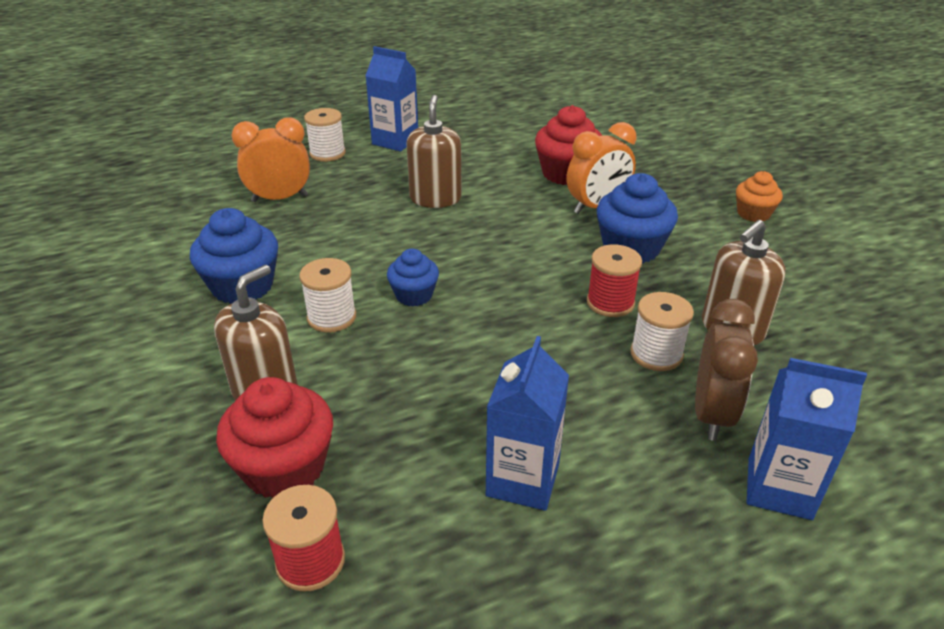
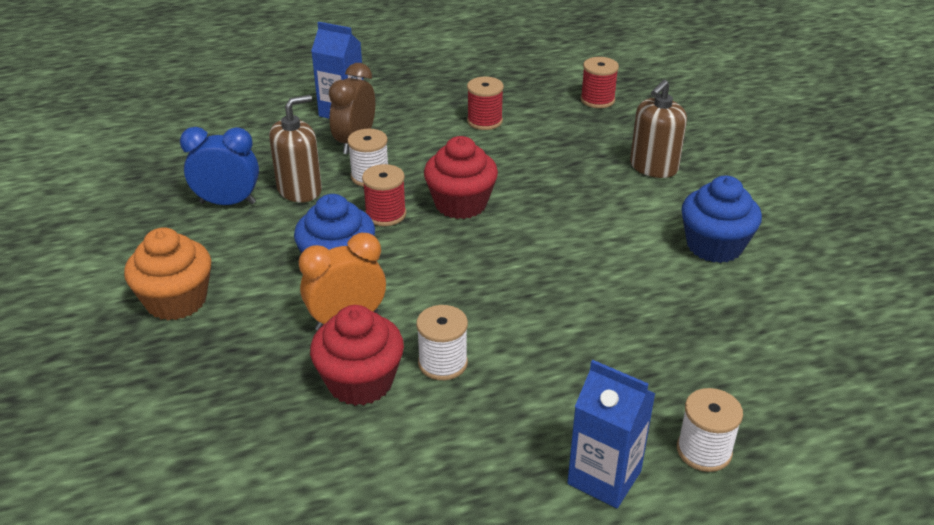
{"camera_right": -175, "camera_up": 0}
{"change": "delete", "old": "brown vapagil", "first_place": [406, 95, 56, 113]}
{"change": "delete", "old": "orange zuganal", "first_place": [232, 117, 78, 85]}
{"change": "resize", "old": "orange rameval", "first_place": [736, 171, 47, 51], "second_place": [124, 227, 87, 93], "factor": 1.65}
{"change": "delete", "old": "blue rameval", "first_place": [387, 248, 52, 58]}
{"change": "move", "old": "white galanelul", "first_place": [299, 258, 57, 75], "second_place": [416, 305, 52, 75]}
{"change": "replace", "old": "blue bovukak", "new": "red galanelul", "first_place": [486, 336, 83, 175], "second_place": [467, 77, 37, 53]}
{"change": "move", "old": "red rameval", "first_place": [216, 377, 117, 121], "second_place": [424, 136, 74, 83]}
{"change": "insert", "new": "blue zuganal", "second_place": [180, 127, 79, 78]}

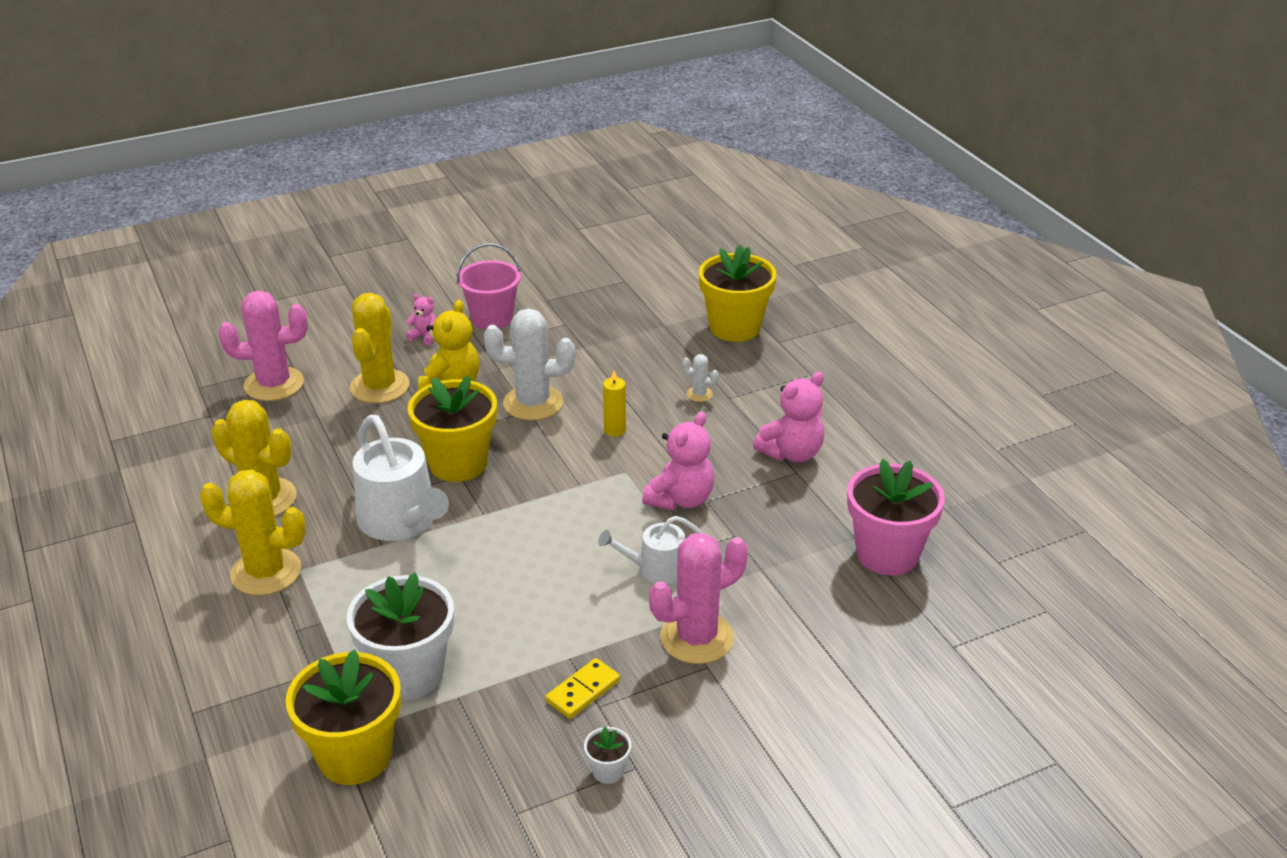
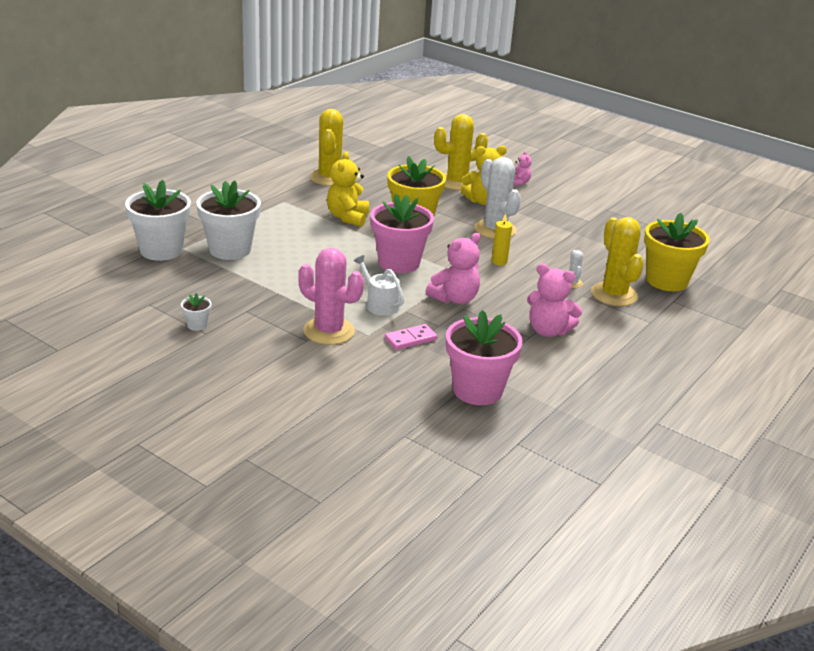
{"camera_right": 60, "camera_up": -5}
{"change": "delete", "old": "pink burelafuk", "first_place": [457, 243, 64, 86]}
{"change": "delete", "old": "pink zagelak", "first_place": [218, 291, 90, 110]}
{"change": "rotate", "old": "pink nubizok", "first_place": [642, 412, 72, 98], "second_place": [425, 233, 56, 71], "degrees": -45}
{"change": "replace", "old": "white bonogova", "new": "yellow nubizok", "first_place": [352, 415, 97, 126], "second_place": [327, 152, 42, 75]}
{"change": "move", "old": "yellow zagelak", "first_place": [199, 470, 107, 126], "second_place": [591, 217, 53, 89]}
{"change": "recolor", "old": "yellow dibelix", "new": "white dibelix", "first_place": [286, 649, 115, 136], "second_place": [125, 180, 66, 81]}
{"change": "delete", "old": "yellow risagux", "first_place": [545, 658, 75, 61]}
{"change": "insert", "new": "pink dibelix", "second_place": [370, 194, 64, 79]}
{"change": "insert", "new": "pink risagux", "second_place": [385, 324, 53, 26]}

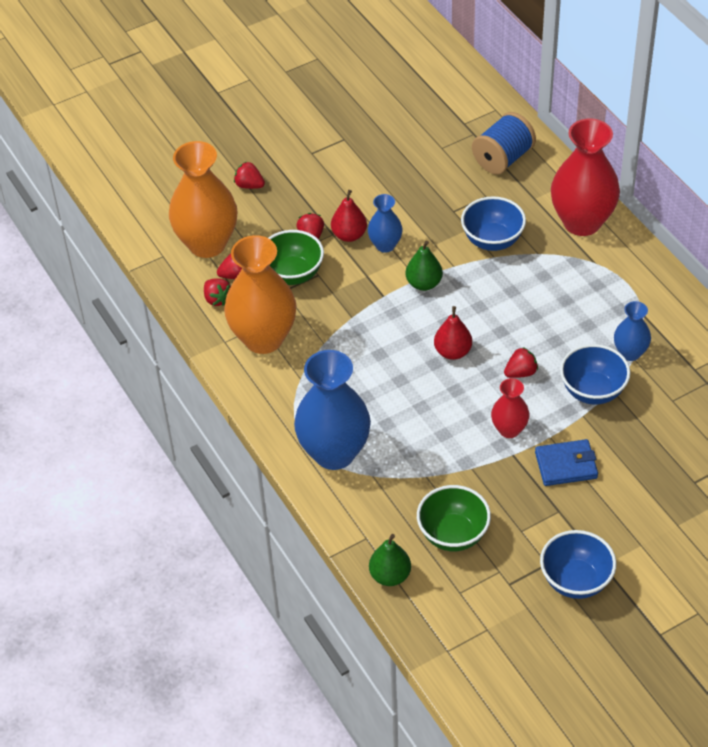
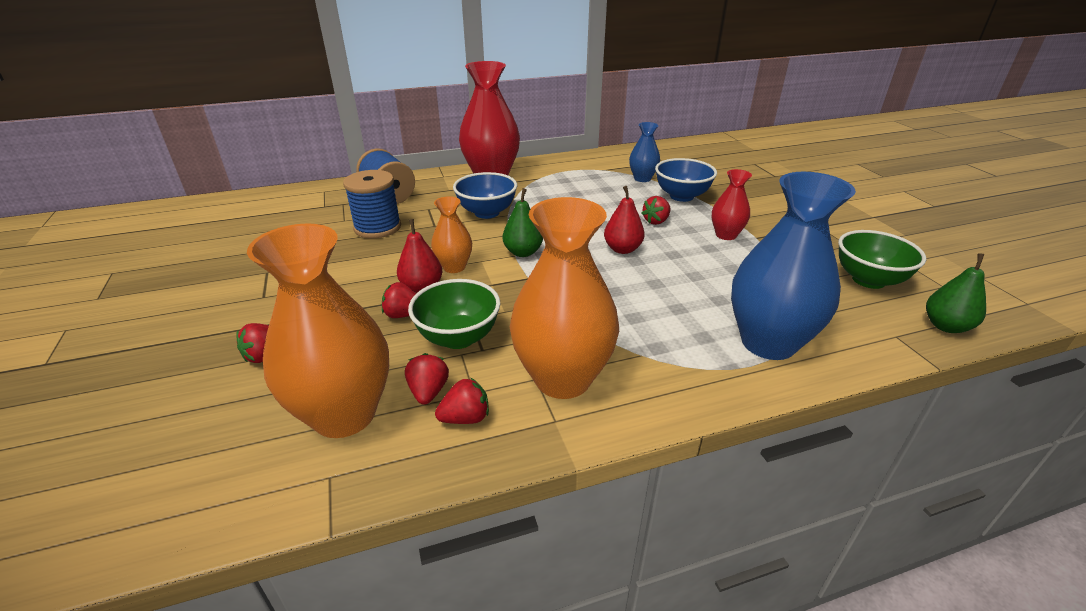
{"camera_right": -80, "camera_up": -15}
{"change": "recolor", "old": "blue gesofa", "new": "orange gesofa", "first_place": [368, 194, 34, 59], "second_place": [431, 196, 41, 77]}
{"change": "rotate", "old": "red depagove", "first_place": [504, 347, 34, 31], "second_place": [641, 196, 30, 29], "degrees": -120}
{"change": "delete", "old": "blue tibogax", "first_place": [535, 439, 63, 47]}
{"change": "delete", "old": "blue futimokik", "first_place": [540, 530, 76, 69]}
{"change": "insert", "new": "blue galanelul", "second_place": [343, 170, 58, 68]}

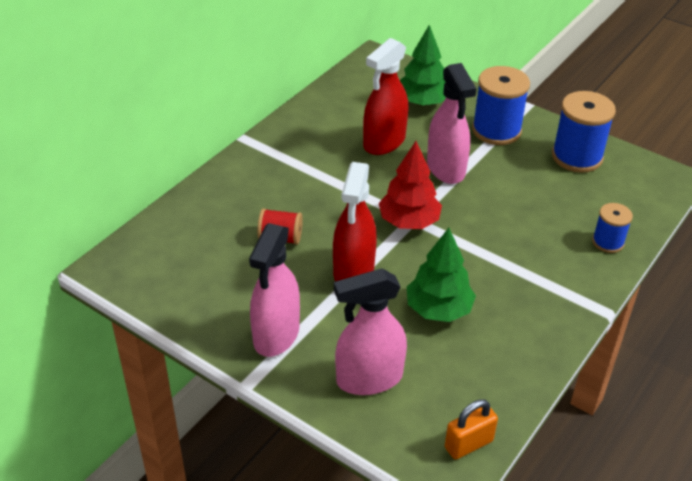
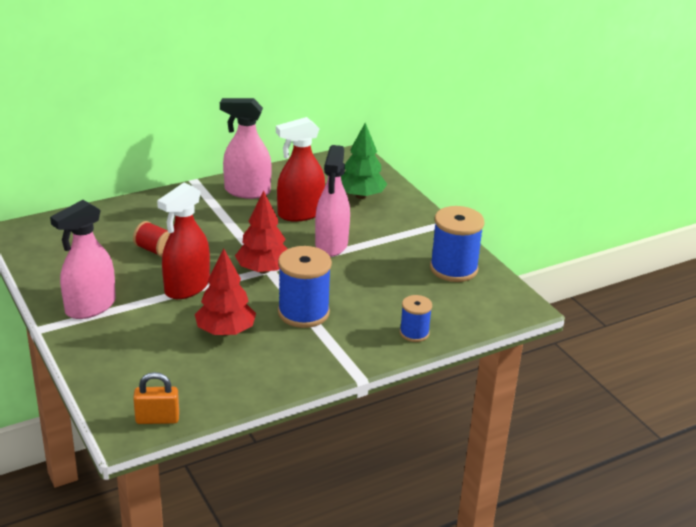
{"camera_right": 25, "camera_up": -10}
{"change": "move", "old": "blue galanelul", "first_place": [472, 66, 58, 79], "second_place": [278, 246, 54, 82]}
{"change": "recolor", "old": "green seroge", "new": "red seroge", "first_place": [407, 228, 69, 94], "second_place": [195, 249, 61, 87]}
{"change": "move", "old": "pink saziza", "first_place": [334, 268, 73, 127], "second_place": [220, 98, 52, 101]}

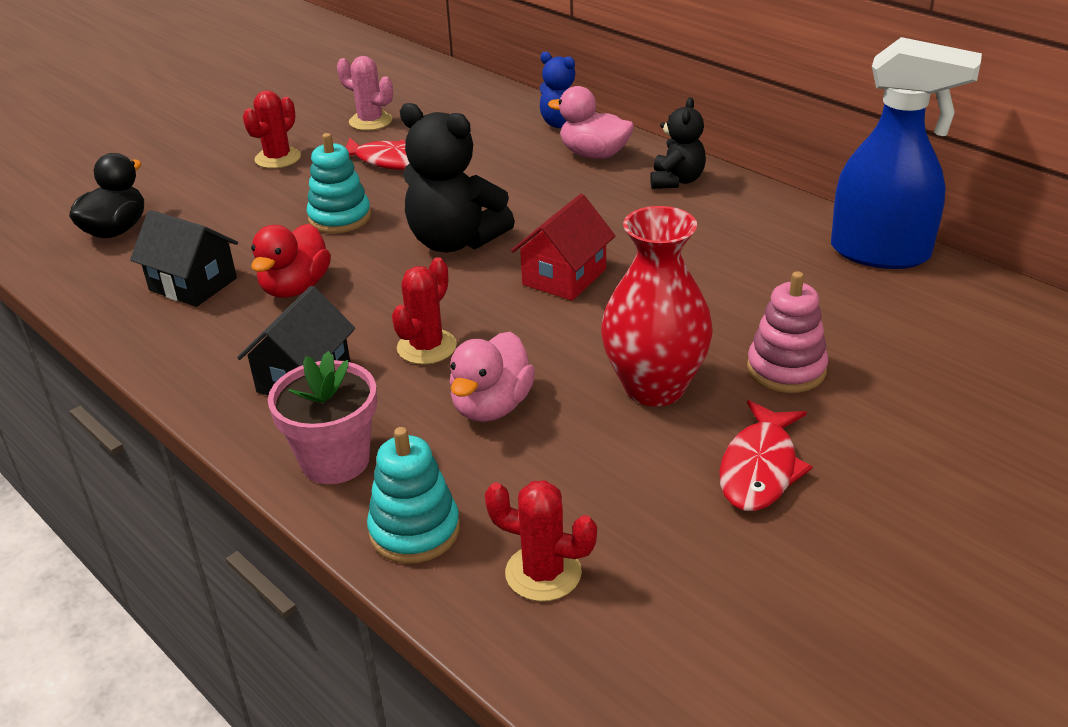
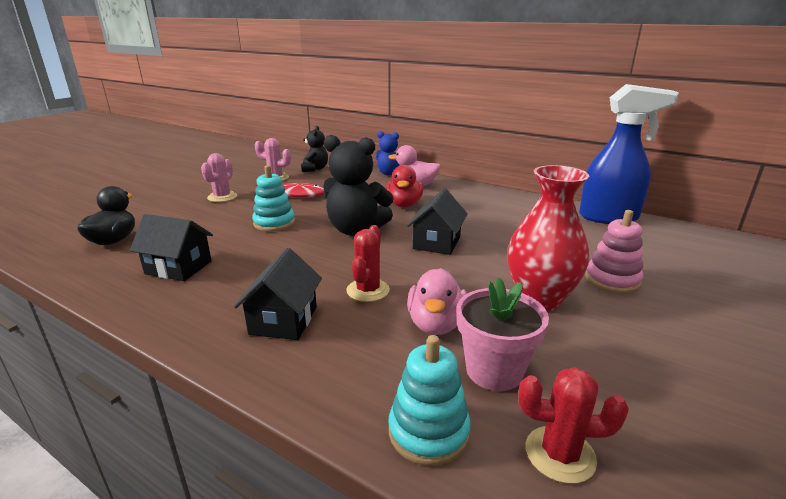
{"camera_right": -15, "camera_up": -10}
{"change": "recolor", "old": "red zagelak", "new": "pink zagelak", "first_place": [243, 91, 58, 78], "second_place": [201, 153, 36, 49]}
{"change": "move", "old": "black nubizok", "first_place": [650, 97, 56, 92], "second_place": [301, 126, 27, 46]}
{"change": "recolor", "old": "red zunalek", "new": "black zunalek", "first_place": [511, 194, 104, 107], "second_place": [407, 189, 61, 66]}
{"change": "move", "old": "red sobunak", "first_place": [251, 224, 80, 74], "second_place": [386, 165, 37, 42]}
{"change": "move", "old": "pink dibelix", "first_place": [268, 351, 109, 133], "second_place": [457, 278, 92, 113]}
{"change": "delete", "old": "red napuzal", "first_place": [719, 400, 94, 111]}

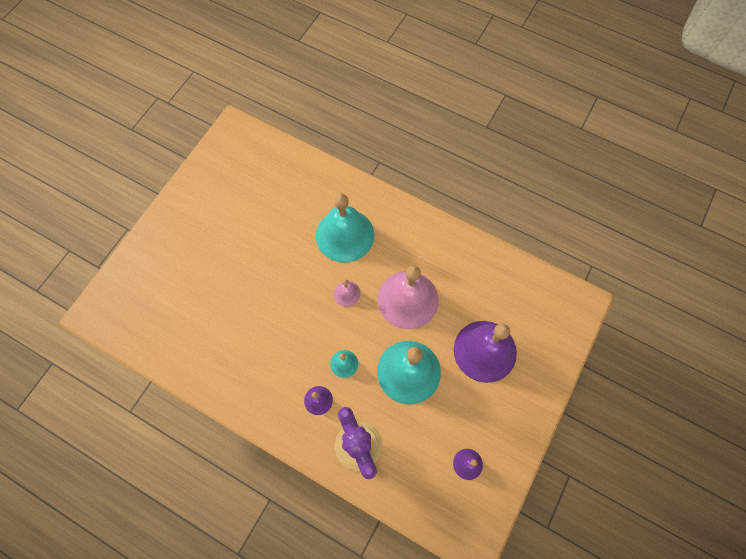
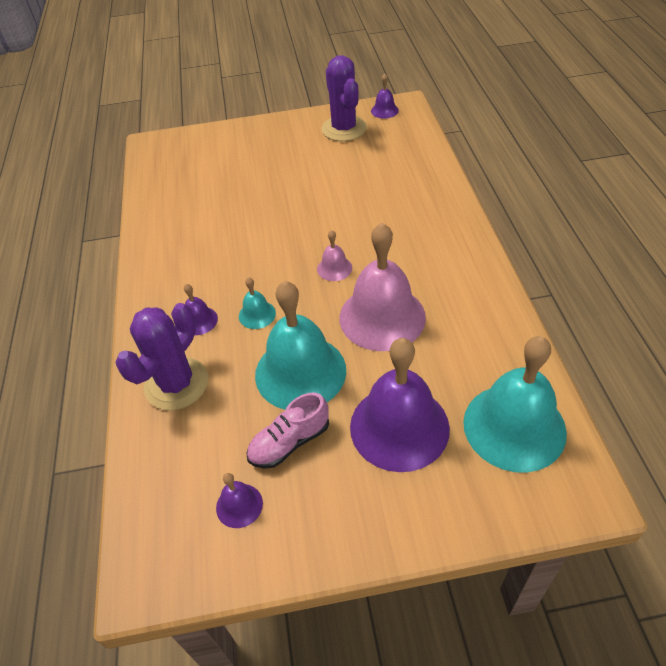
{"camera_right": 55, "camera_up": -20}
{"change": "move", "old": "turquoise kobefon", "first_place": [316, 194, 58, 69], "second_place": [463, 336, 104, 137]}
{"change": "insert", "new": "purple zagelak", "second_place": [322, 55, 45, 86]}
{"change": "insert", "new": "purple kobefon", "second_place": [371, 74, 28, 45]}
{"change": "insert", "new": "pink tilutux", "second_place": [246, 392, 83, 77]}

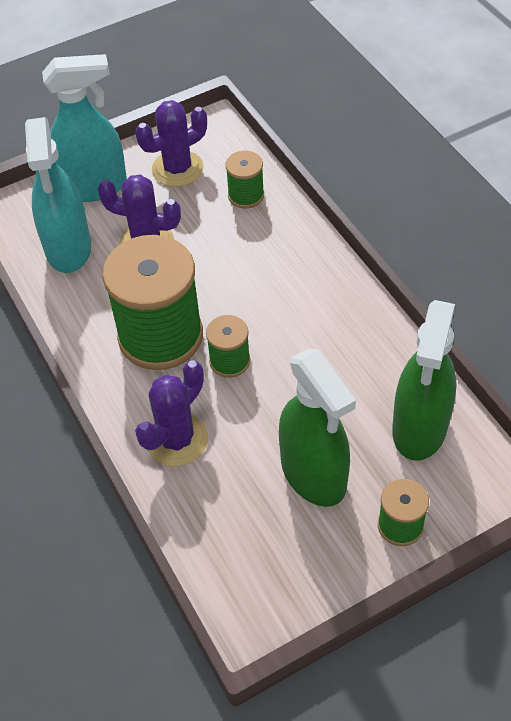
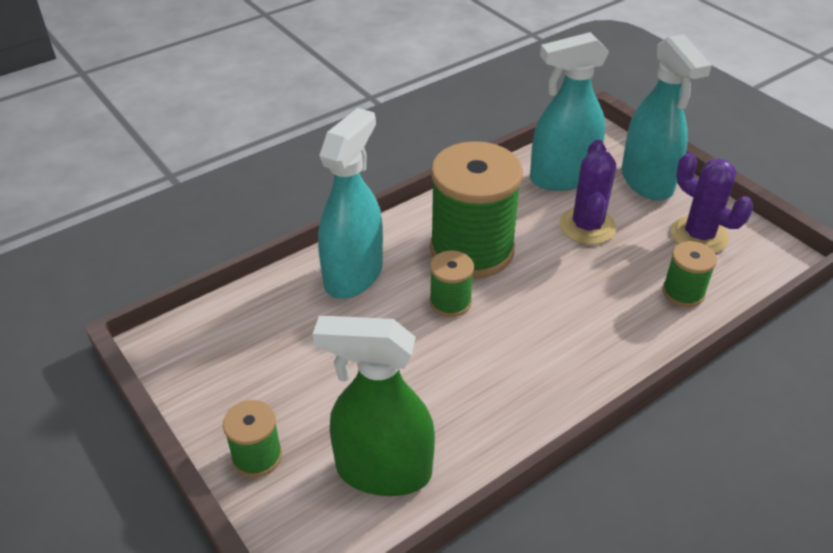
{"camera_right": 80, "camera_up": -10}
{"change": "delete", "old": "green saziza", "first_place": [279, 349, 77, 158]}
{"change": "replace", "old": "purple zagelak", "new": "turquoise saziza", "first_place": [135, 360, 73, 107], "second_place": [318, 108, 65, 191]}

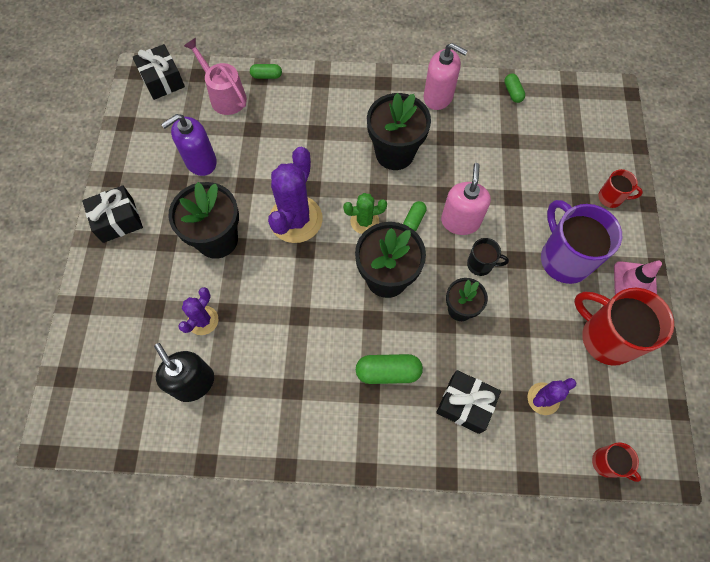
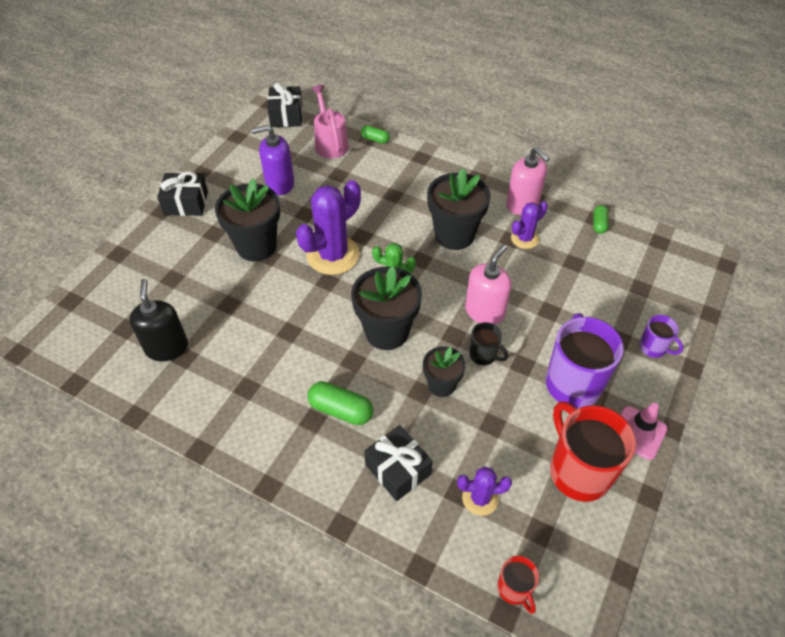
{"camera_right": 25, "camera_up": -15}
{"change": "recolor", "old": "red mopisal", "new": "purple mopisal", "first_place": [598, 169, 45, 39], "second_place": [639, 315, 45, 43]}
{"change": "delete", "old": "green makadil", "first_place": [403, 201, 24, 30]}
{"change": "move", "old": "purple zagelak", "first_place": [178, 287, 40, 48], "second_place": [511, 201, 37, 48]}

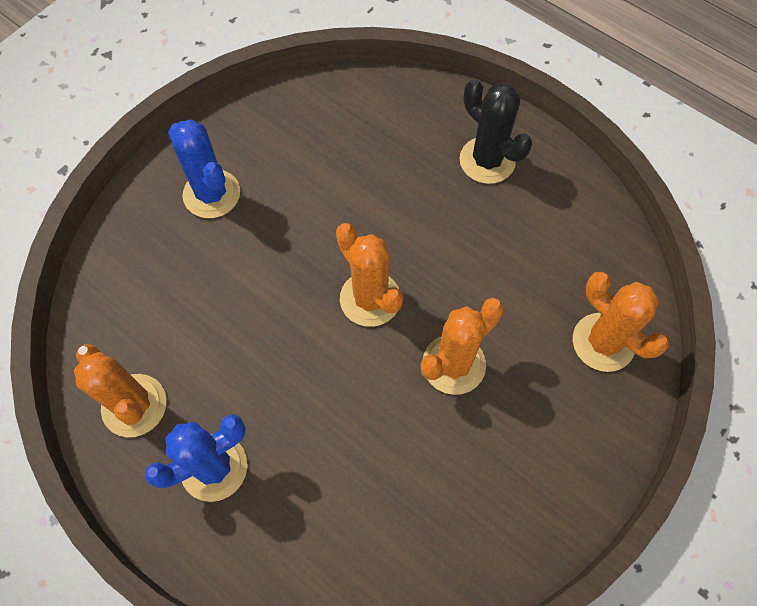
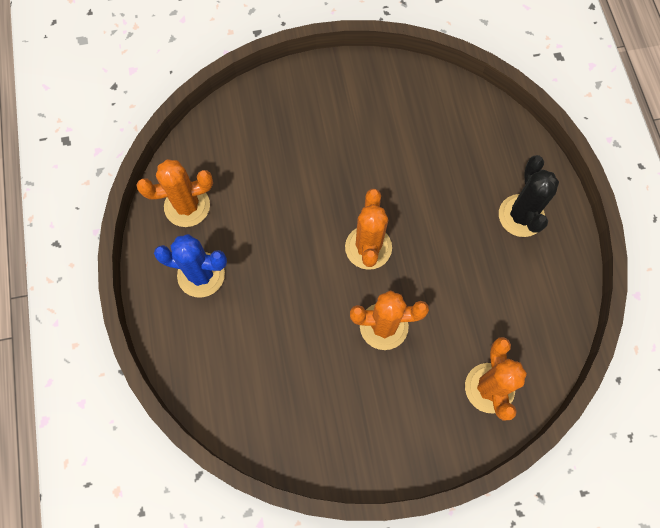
{"camera_right": 40, "camera_up": 5}
{"change": "delete", "old": "blue zagelak", "first_place": [168, 119, 72, 99]}
{"change": "rotate", "old": "orange zagelak", "first_place": [74, 344, 93, 93], "second_place": [137, 159, 76, 68], "degrees": 75}

